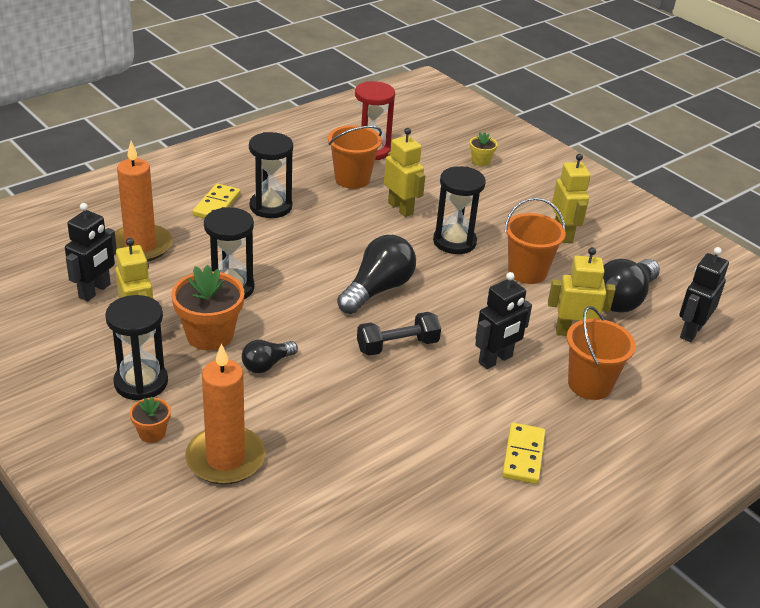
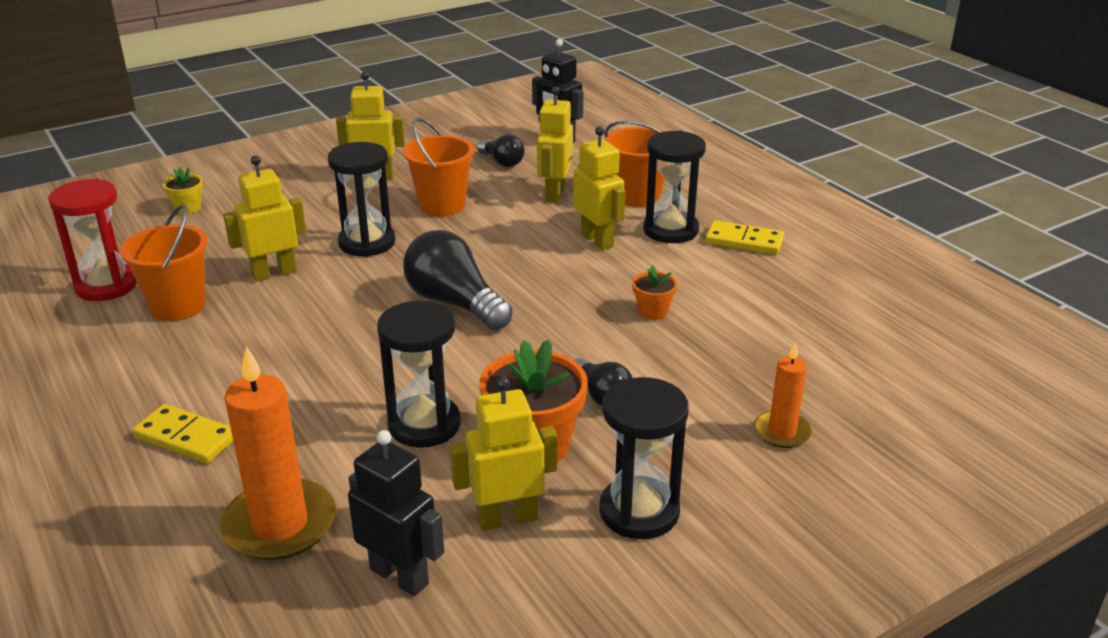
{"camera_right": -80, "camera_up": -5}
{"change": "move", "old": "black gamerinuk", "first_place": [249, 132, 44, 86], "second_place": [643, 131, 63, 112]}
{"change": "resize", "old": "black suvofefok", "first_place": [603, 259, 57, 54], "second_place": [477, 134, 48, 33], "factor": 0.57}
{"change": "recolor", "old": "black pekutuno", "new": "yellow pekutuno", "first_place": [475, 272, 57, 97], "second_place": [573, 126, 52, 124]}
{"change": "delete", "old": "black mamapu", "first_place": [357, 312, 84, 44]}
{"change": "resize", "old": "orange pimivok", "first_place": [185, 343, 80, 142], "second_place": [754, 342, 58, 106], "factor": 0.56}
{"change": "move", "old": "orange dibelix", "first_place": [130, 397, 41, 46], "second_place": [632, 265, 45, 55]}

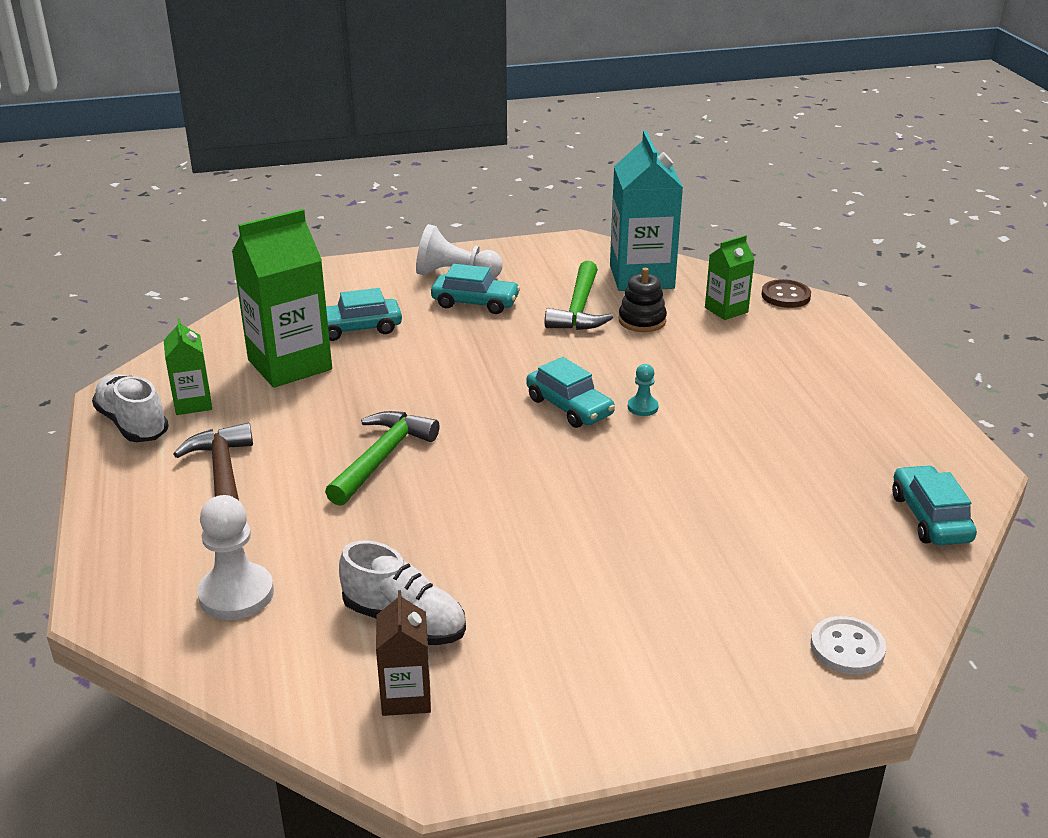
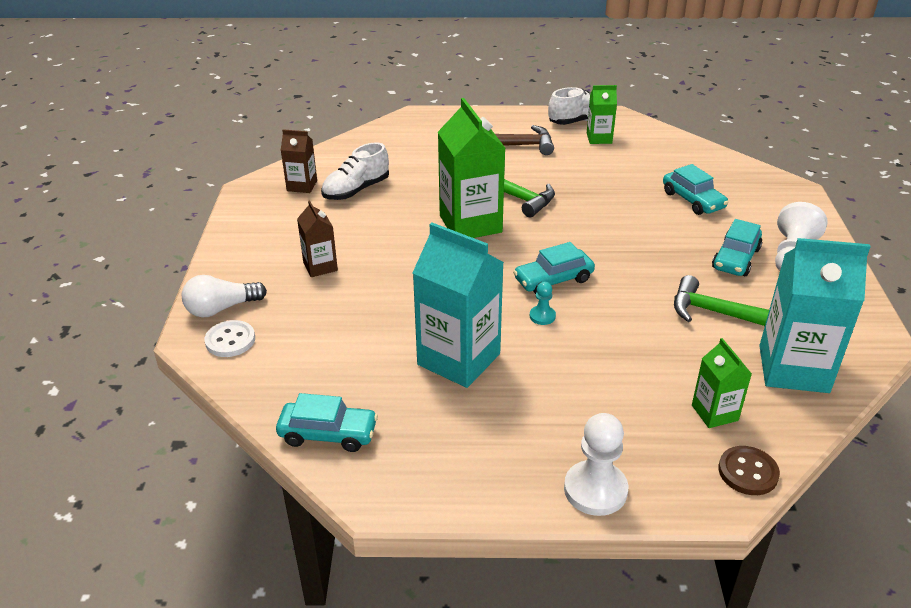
{"camera_right": 105, "camera_up": 5}
{"change": "move", "old": "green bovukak", "first_place": [232, 209, 100, 179], "second_place": [438, 98, 67, 140]}
{"change": "delete", "old": "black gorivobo", "first_place": [619, 268, 48, 64]}
{"change": "rotate", "old": "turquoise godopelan", "first_place": [326, 288, 76, 53], "second_place": [663, 164, 66, 51], "degrees": 150}
{"change": "move", "old": "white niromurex", "first_place": [197, 495, 77, 125], "second_place": [564, 413, 64, 103]}
{"change": "insert", "new": "brown bovukak", "second_place": [297, 200, 41, 77]}
{"change": "insert", "new": "turquoise bovukak", "second_place": [413, 223, 91, 165]}
{"change": "insert", "new": "white suvofefok", "second_place": [182, 275, 85, 42]}

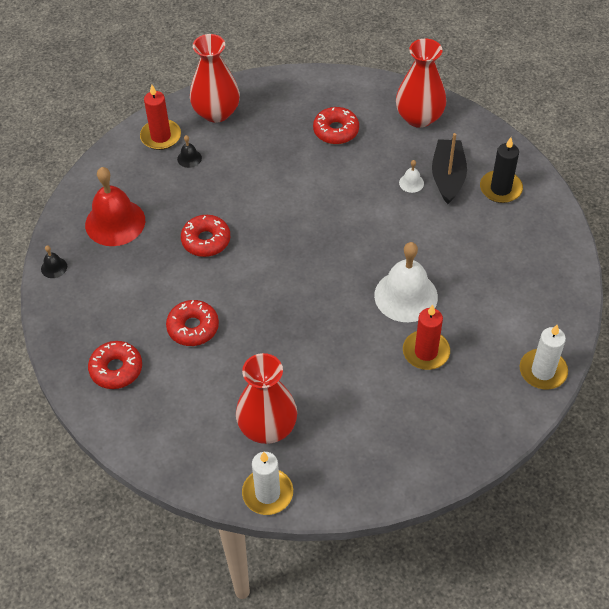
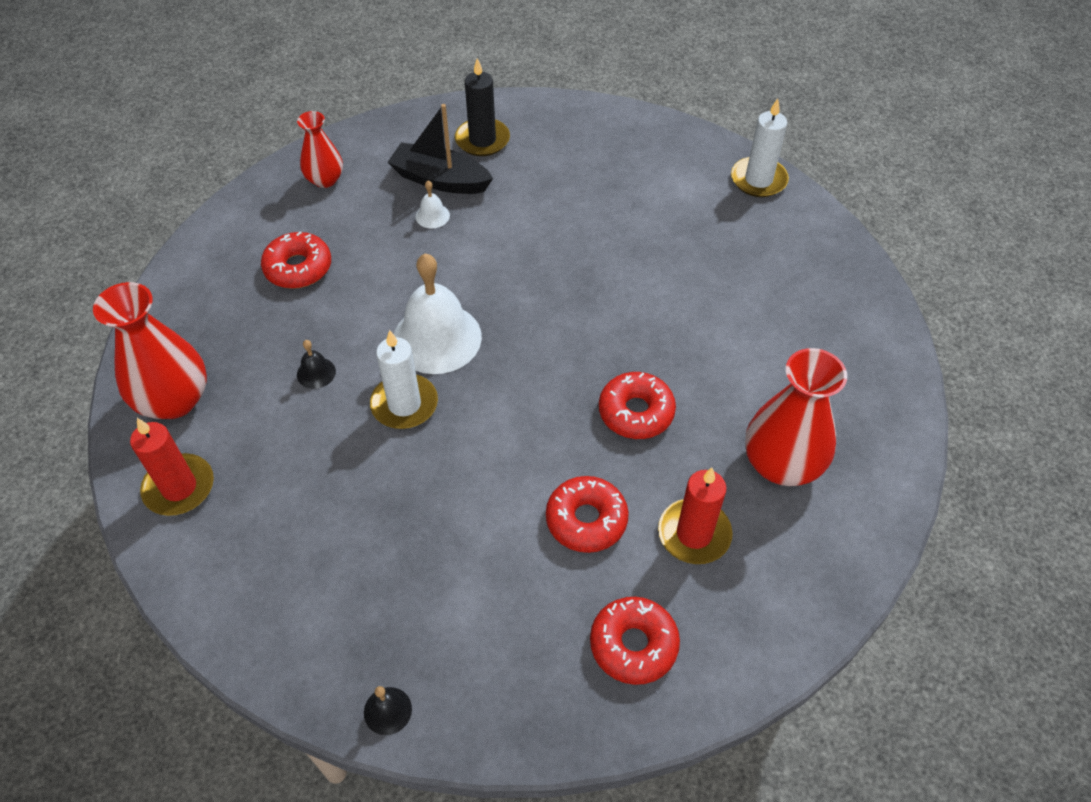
{"camera_right": -75, "camera_up": 0}
{"change": "resize", "old": "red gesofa", "first_place": [396, 38, 50, 90], "second_place": [297, 111, 46, 77], "factor": 0.6}
{"change": "move", "old": "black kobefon", "first_place": [177, 135, 25, 33], "second_place": [297, 340, 39, 49]}
{"change": "delete", "old": "red kobefon", "first_place": [85, 167, 60, 79]}
{"change": "move", "old": "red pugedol", "first_place": [181, 215, 49, 42], "second_place": [599, 372, 77, 67]}
{"change": "move", "old": "white kobefon", "first_place": [374, 242, 64, 80], "second_place": [394, 253, 88, 121]}
{"change": "move", "old": "red pimivok", "first_place": [403, 305, 47, 65], "second_place": [658, 468, 75, 96]}
{"change": "move", "old": "white pimivok", "first_place": [242, 452, 51, 63], "second_place": [370, 330, 68, 99]}

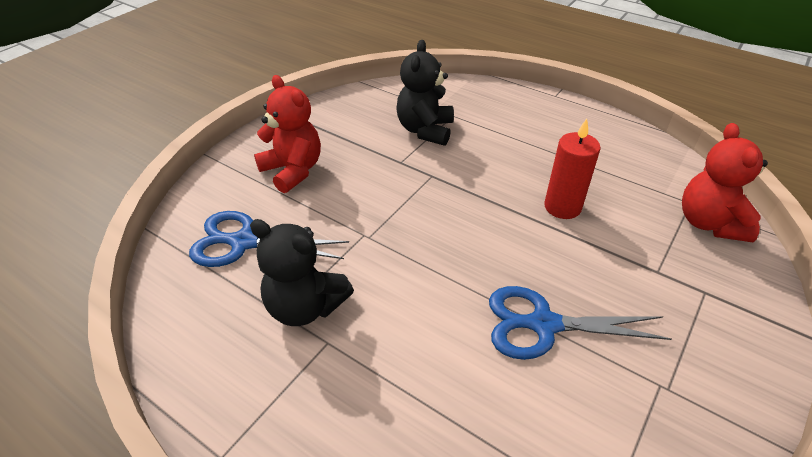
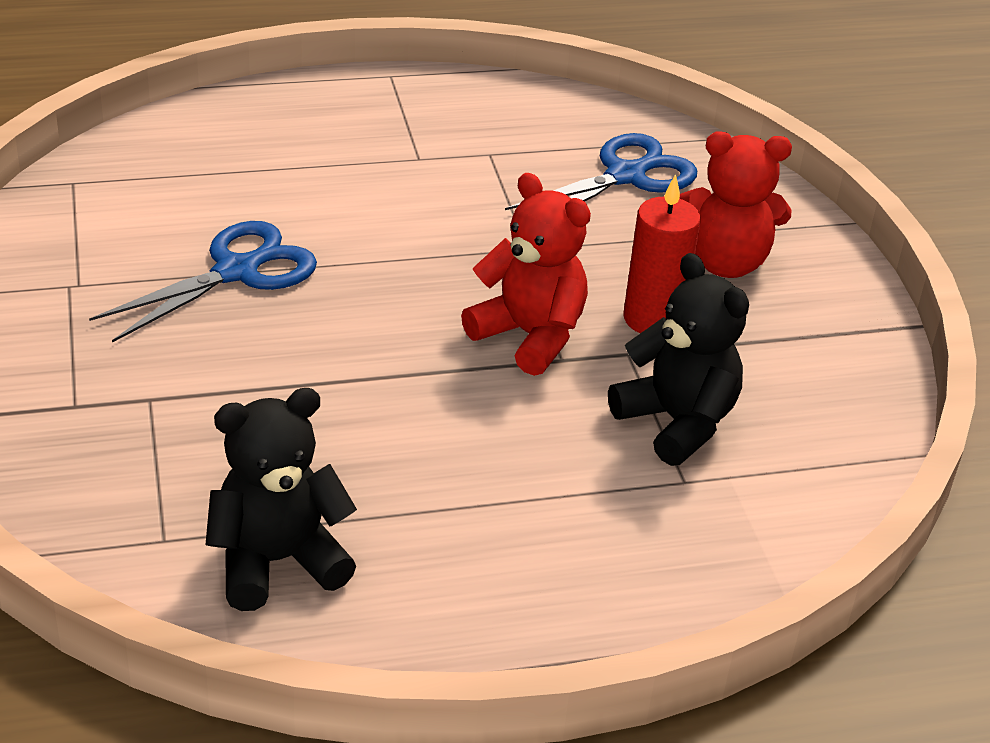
{"camera_right": 130, "camera_up": -5}
{"change": "move", "old": "red pimivok", "first_place": [544, 118, 57, 101], "second_place": [623, 174, 78, 159]}
{"change": "move", "old": "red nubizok", "first_place": [682, 123, 86, 119], "second_place": [461, 173, 130, 203]}
{"change": "move", "old": "black nubizok", "first_place": [250, 219, 104, 107], "second_place": [205, 388, 152, 223]}

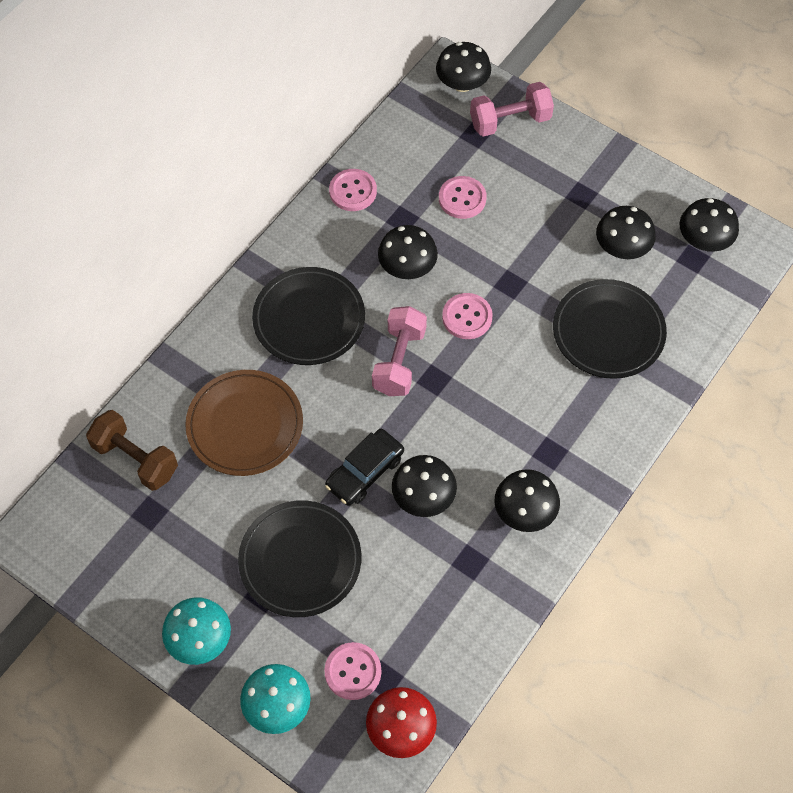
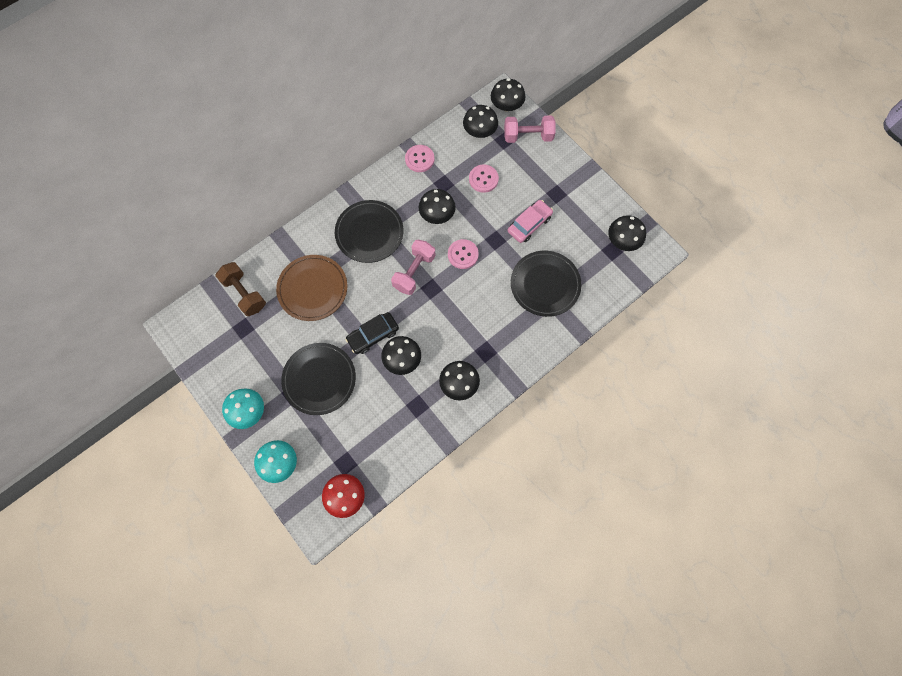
{"camera_right": 15, "camera_up": 10}
{"change": "move", "old": "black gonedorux", "first_place": [596, 206, 60, 53], "second_place": [463, 105, 35, 33]}
{"change": "delete", "old": "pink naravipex", "first_place": [324, 642, 58, 58]}
{"change": "insert", "new": "pink godopelan", "second_place": [508, 200, 45, 43]}

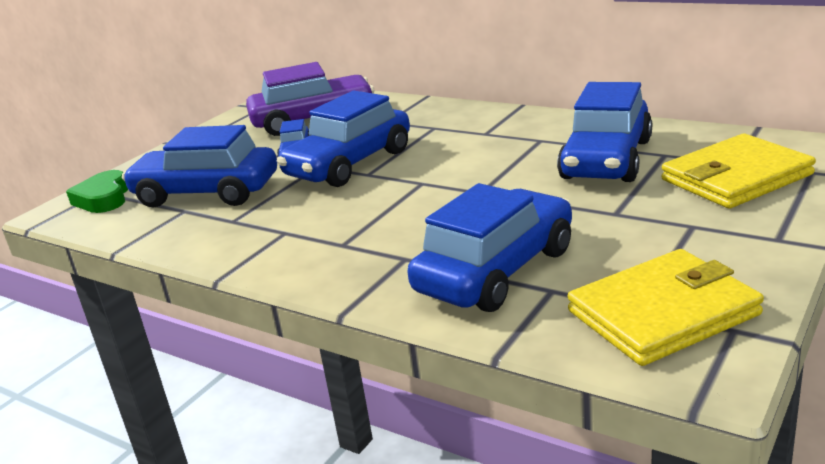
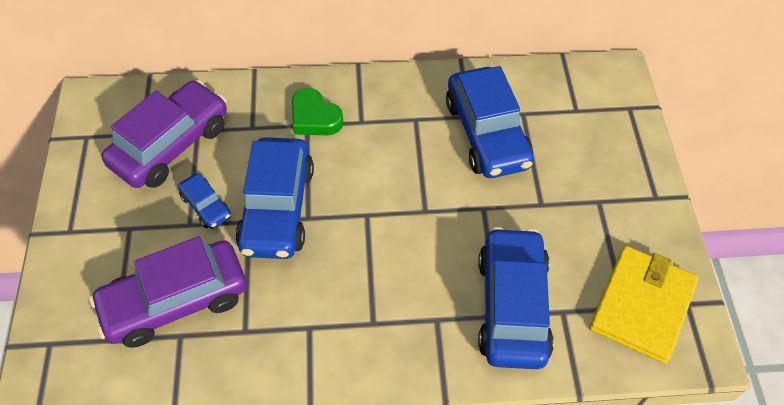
{"camera_right": -40, "camera_up": 30}
{"change": "recolor", "old": "blue godopelan", "new": "purple godopelan", "first_place": [122, 125, 155, 82], "second_place": [89, 236, 158, 112]}
{"change": "delete", "old": "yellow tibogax", "first_place": [661, 134, 155, 75]}
{"change": "move", "old": "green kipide", "first_place": [66, 170, 62, 43], "second_place": [292, 88, 51, 47]}

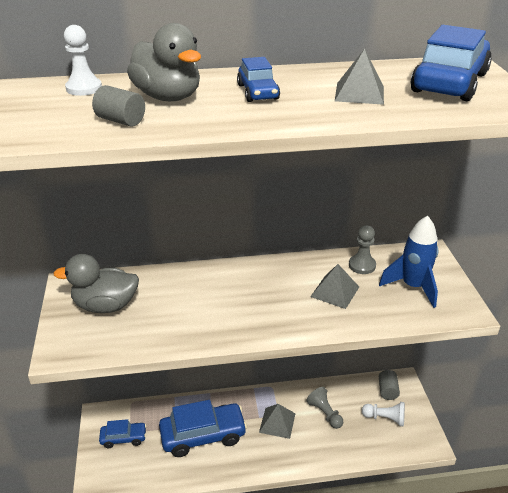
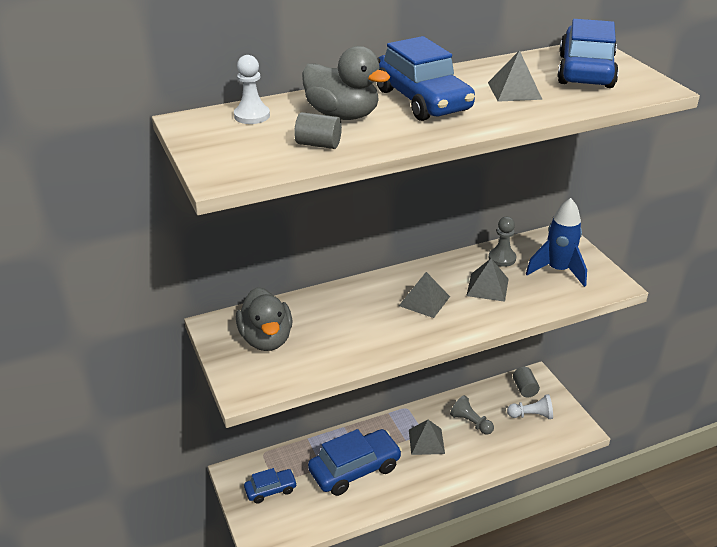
{"camera_right": -15, "camera_up": 0}
{"change": "resize", "old": "blue godopelan", "first_place": [237, 57, 43, 45], "second_place": [377, 36, 98, 85], "factor": 1.84}
{"change": "rotate", "old": "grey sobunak", "first_place": [53, 254, 86, 59], "second_place": [236, 287, 57, 64], "degrees": -90}
{"change": "insert", "new": "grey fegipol", "second_place": [399, 272, 51, 46]}

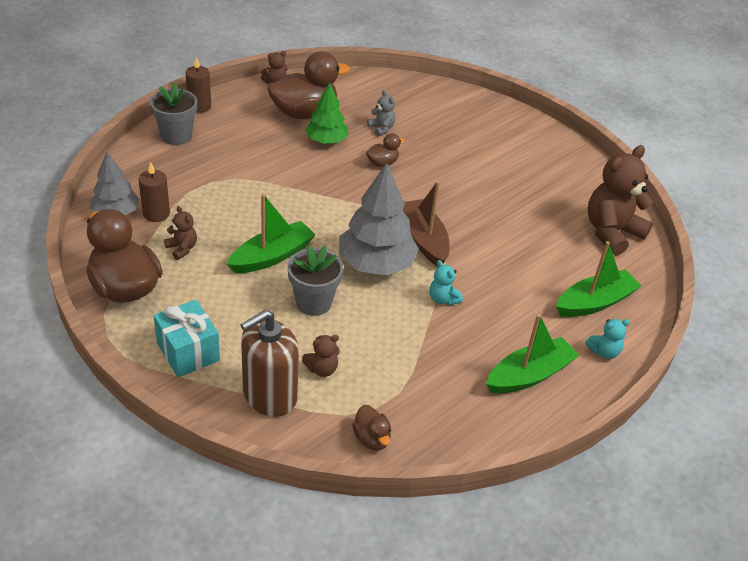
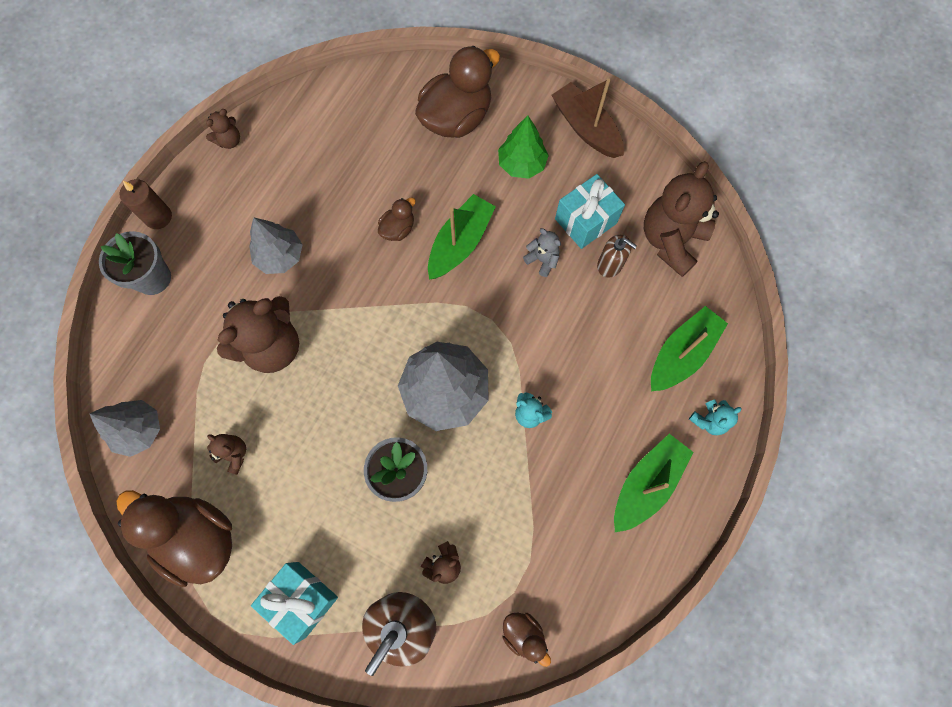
{"camera_right": -15, "camera_up": 30}
{"change": "move", "old": "brown sobunak", "first_place": [267, 51, 83, 68], "second_place": [415, 46, 85, 92]}
{"change": "move", "old": "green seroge", "first_place": [305, 82, 43, 62], "second_place": [498, 116, 51, 63]}
{"change": "move", "old": "grey nubizok", "first_place": [367, 90, 28, 46], "second_place": [523, 228, 38, 49]}
{"change": "delete", "old": "brown pimivok", "first_place": [139, 162, 31, 60]}
{"change": "move", "old": "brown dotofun", "first_place": [403, 181, 46, 85], "second_place": [552, 78, 72, 80]}
{"change": "move", "old": "green dotofun", "first_place": [227, 194, 89, 79], "second_place": [428, 194, 68, 85]}
{"change": "insert", "new": "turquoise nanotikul", "second_place": [555, 174, 70, 75]}
{"change": "insert", "new": "grey seroge", "second_place": [249, 218, 54, 56]}
{"change": "insert", "new": "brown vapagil", "second_place": [597, 235, 40, 43]}
{"change": "insert", "new": "brown nubizok", "second_place": [217, 296, 82, 77]}

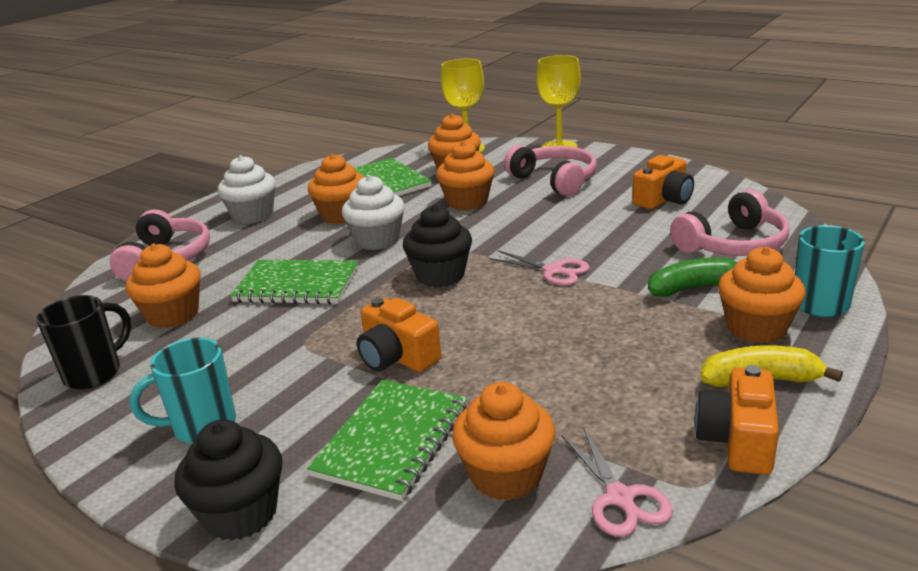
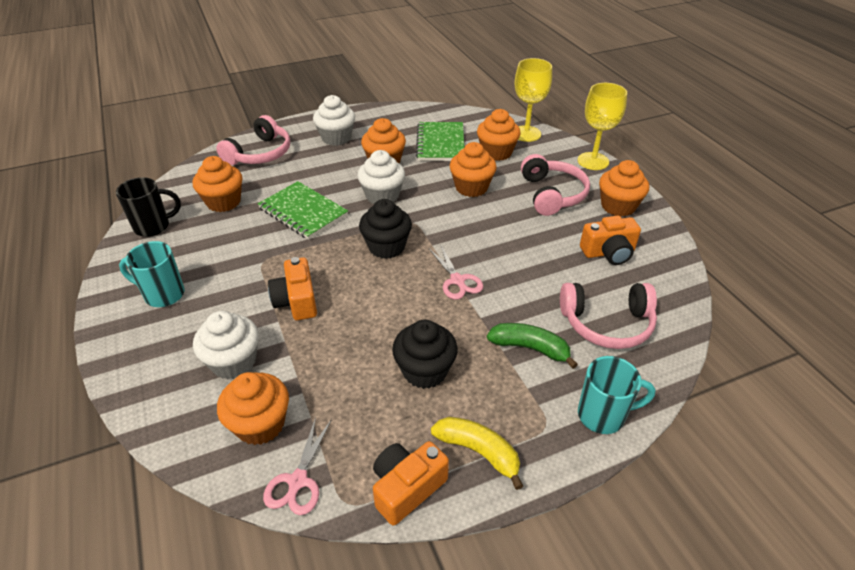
{"camera_right": 30, "camera_up": 15}
{"change": "move", "old": "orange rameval", "first_place": [718, 247, 88, 96], "second_place": [599, 160, 50, 57]}
{"change": "replace", "old": "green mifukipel", "new": "white rameval", "first_place": [307, 380, 160, 121], "second_place": [193, 311, 66, 68]}
{"change": "move", "old": "black rameval", "first_place": [174, 419, 108, 122], "second_place": [392, 320, 66, 69]}

